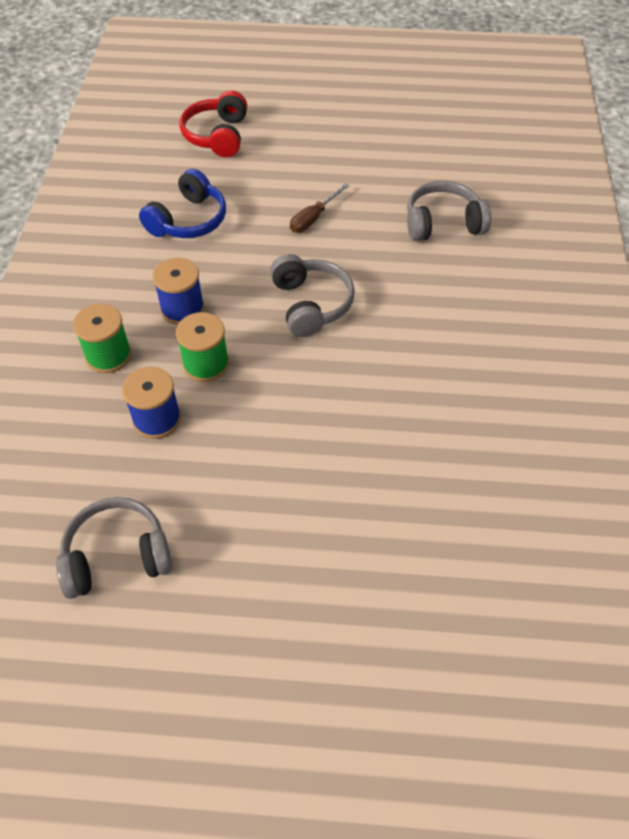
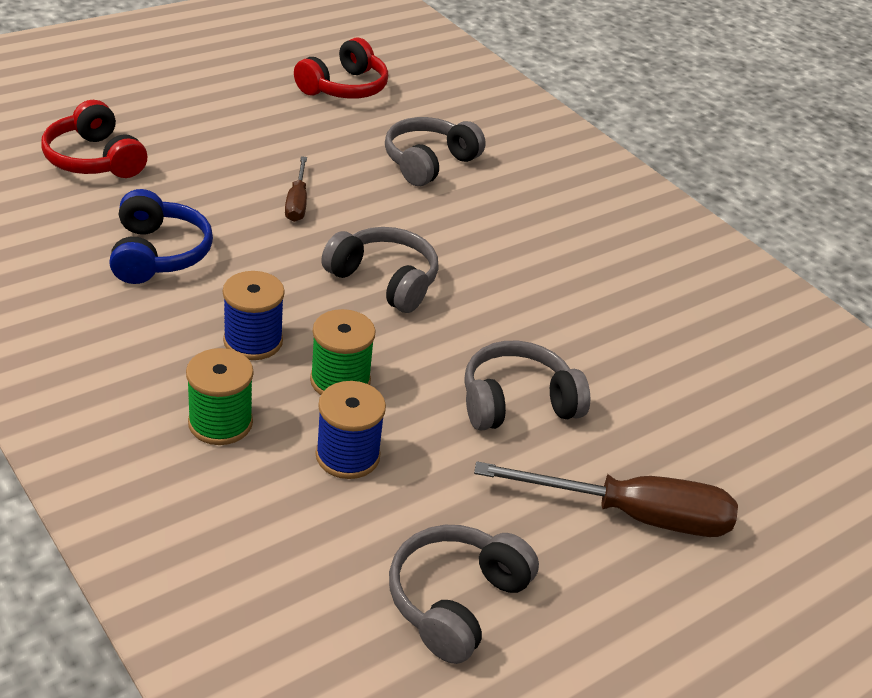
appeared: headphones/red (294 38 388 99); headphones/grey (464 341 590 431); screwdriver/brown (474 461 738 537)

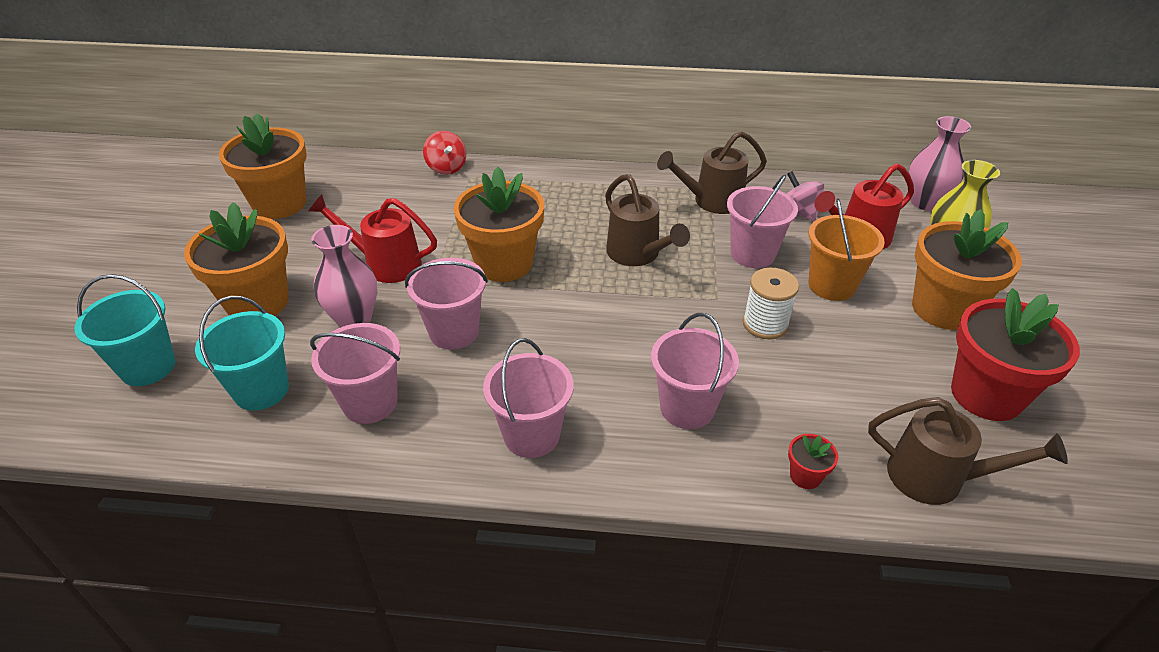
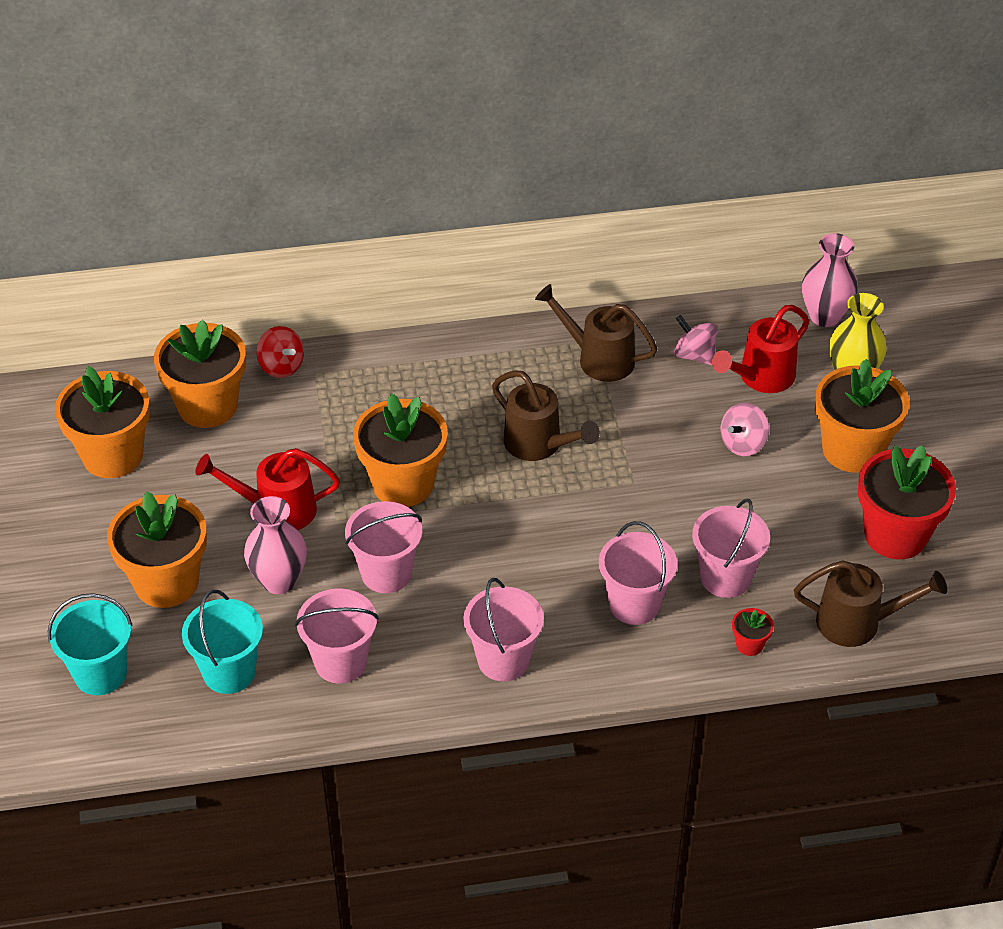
missing: spool/white (743 268 799 339)
appeared: flower pot/orange (154 320 246 428)
relocated: bucket/pink (727 175 798 268) to (692 499 770 598)
exchanged: bucket/orange (809 198 885 301) to spinning top/pink (721 403 769 456)
spun: watering can/brown (657 131 767 214) = (535 284 657 382) 60 degrees clockwise

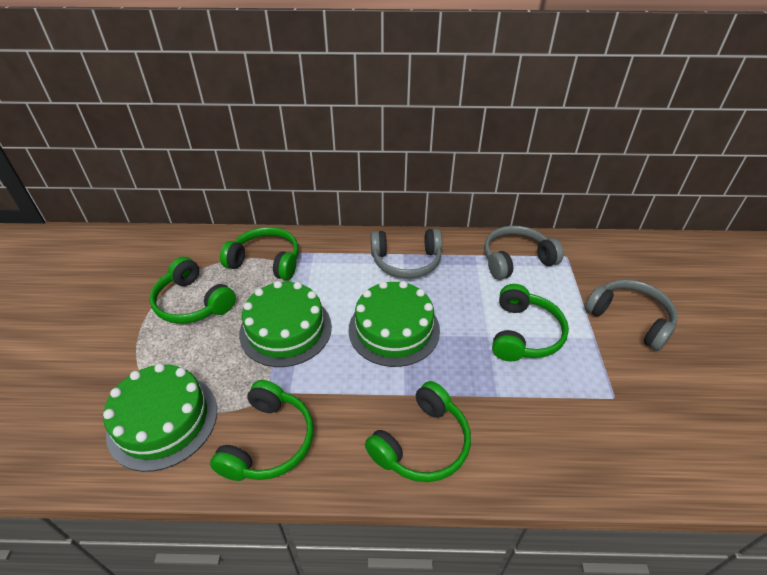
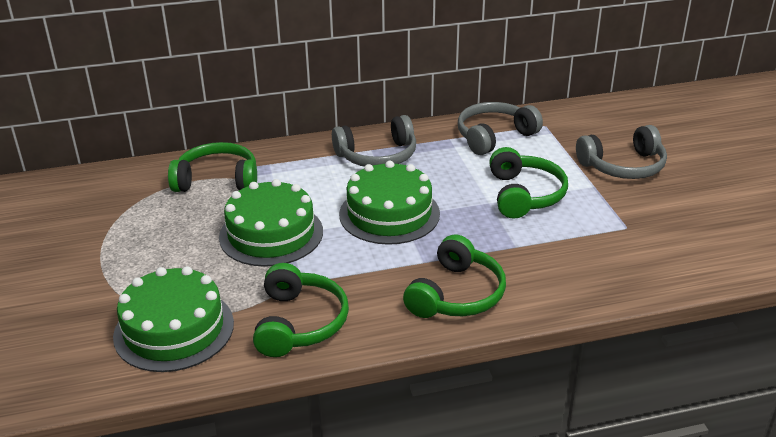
missing: headphones/green (149 257 236 324)
spun: headphones/grey (585 279 677 351) = (576 125 667 179) 135 degrees clockwise

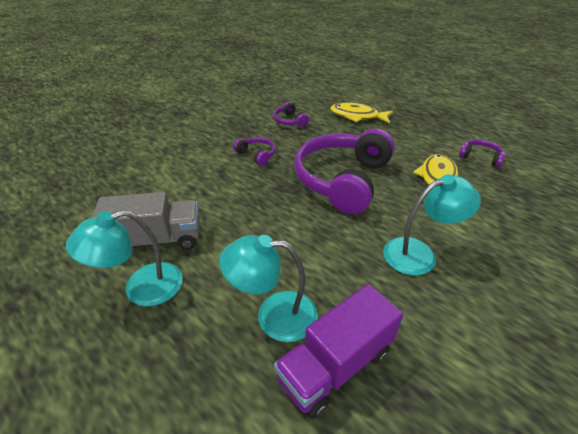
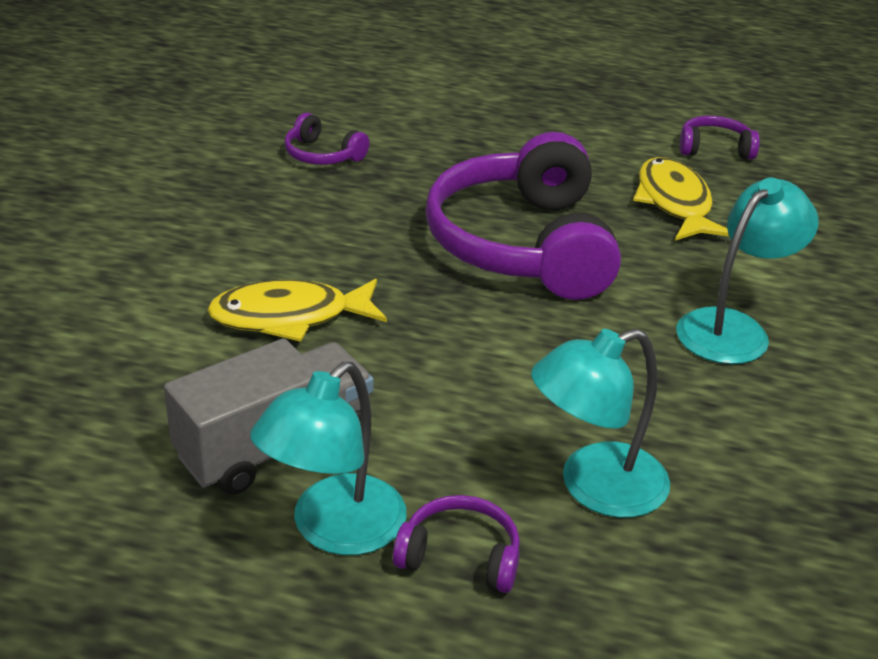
missing: truck/purple (274 284 403 419)
relocated: fish/yellow (330 103 393 124) to (207 279 387 342); headphones/purple (233 137 276 166) to (393 495 520 593)

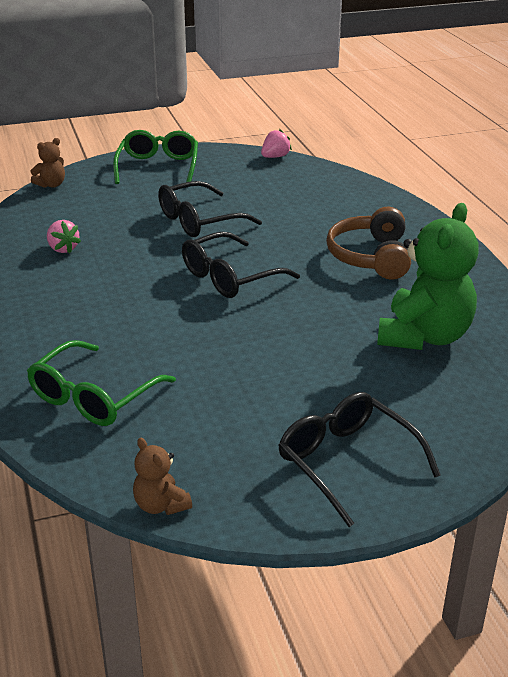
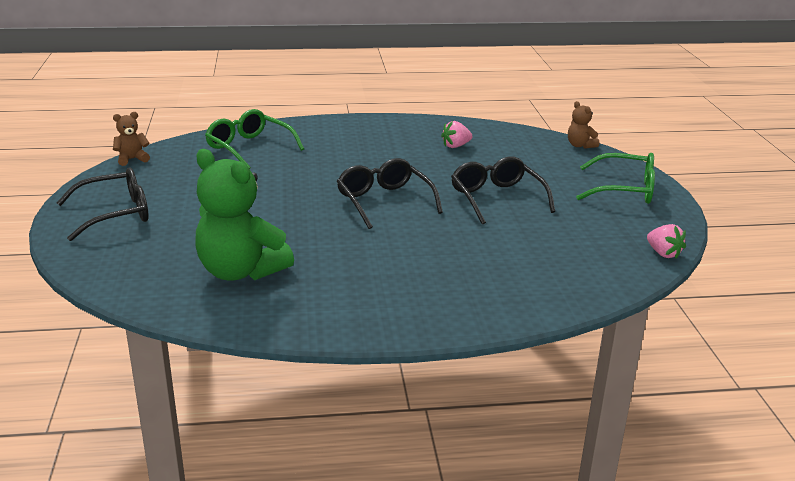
missing: headphones/brown (326 206 411 280)

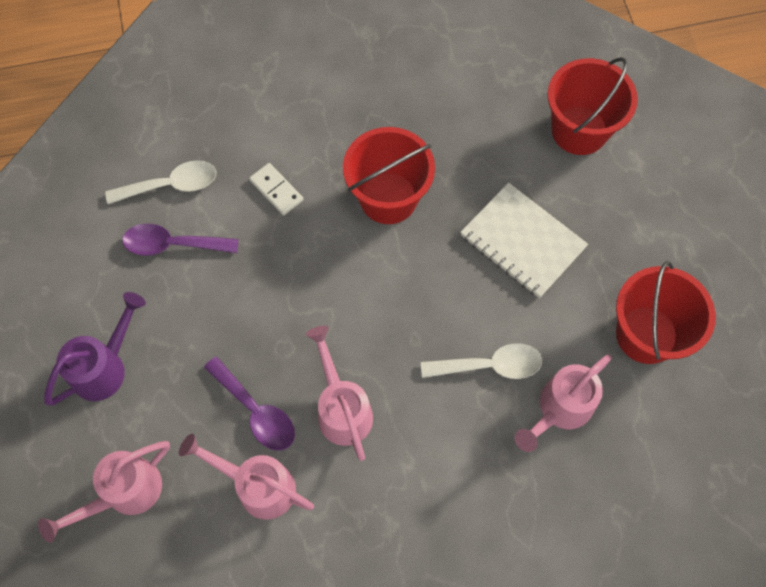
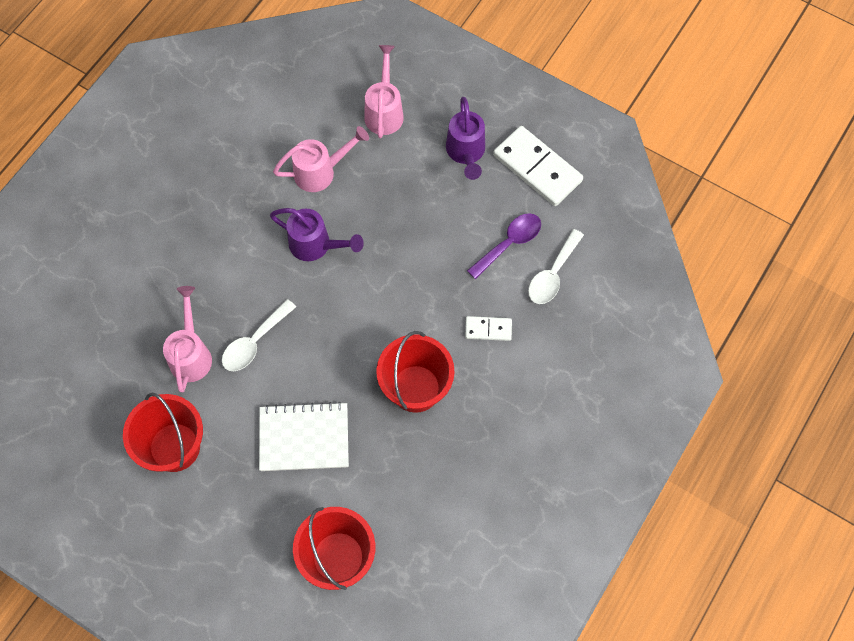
missing: spoon/purple (204 356 295 451)
appeared: domino/white (493 126 583 206)
colour: watering can/pink (306 326 373 461) to watering can/purple (270 208 364 261)

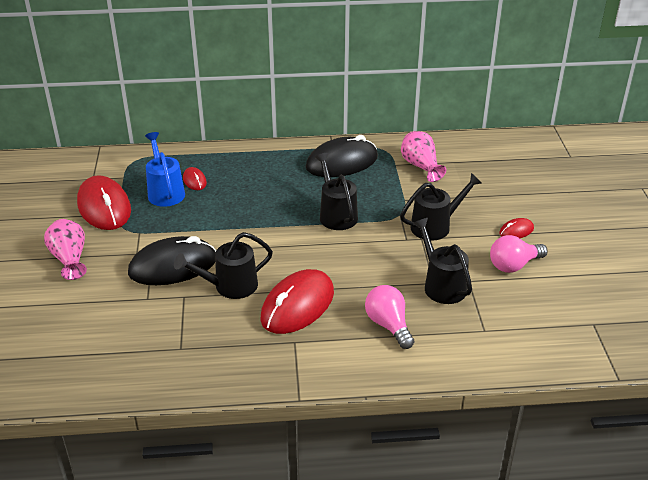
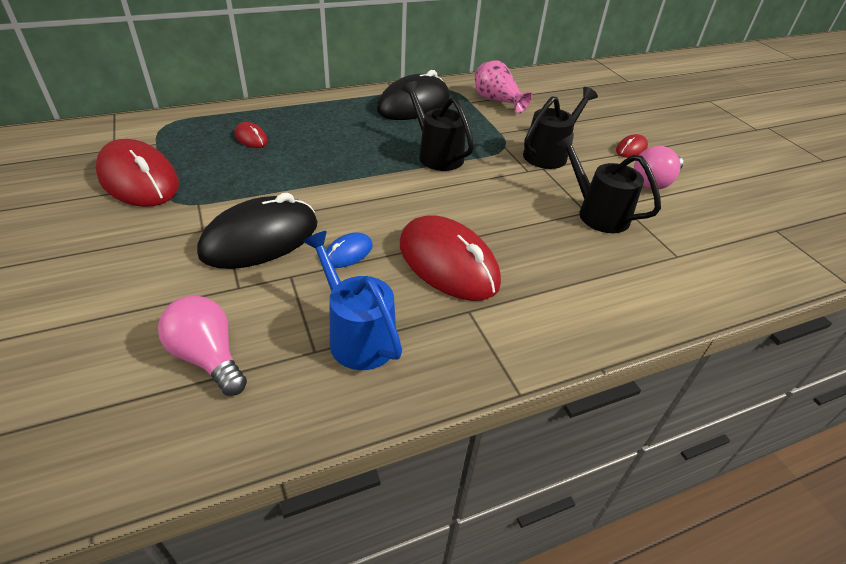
missing: vase/pink (44 219 87 280)
relocated: light bulb/pink (365 285 414 349) to (158 296 247 396); watering can/blue (145 132 185 207) to (302 231 402 370)
exchanged: watering can/black (174 232 273 299) to mouse/blue (326 232 373 268)
spun: mouse/red (260 269 334 334) = (400 215 501 301) 60 degrees counterclockwise

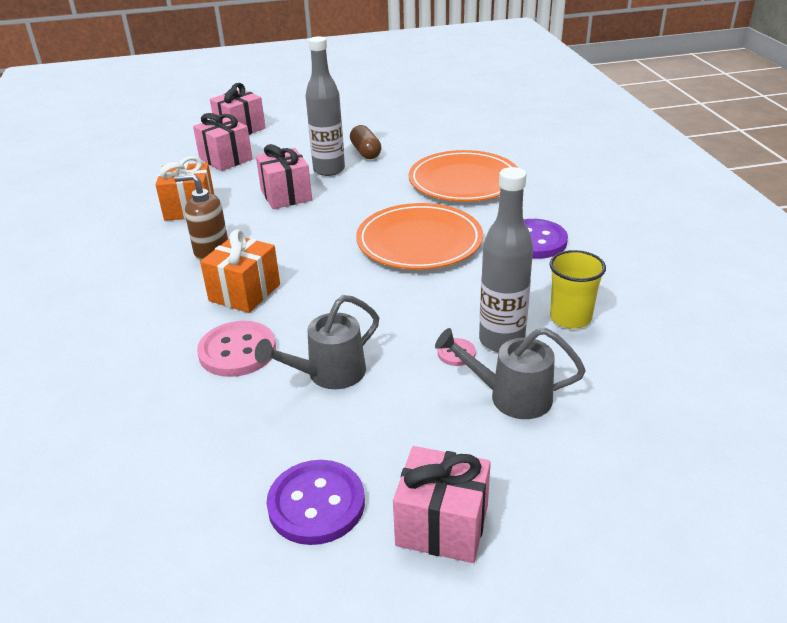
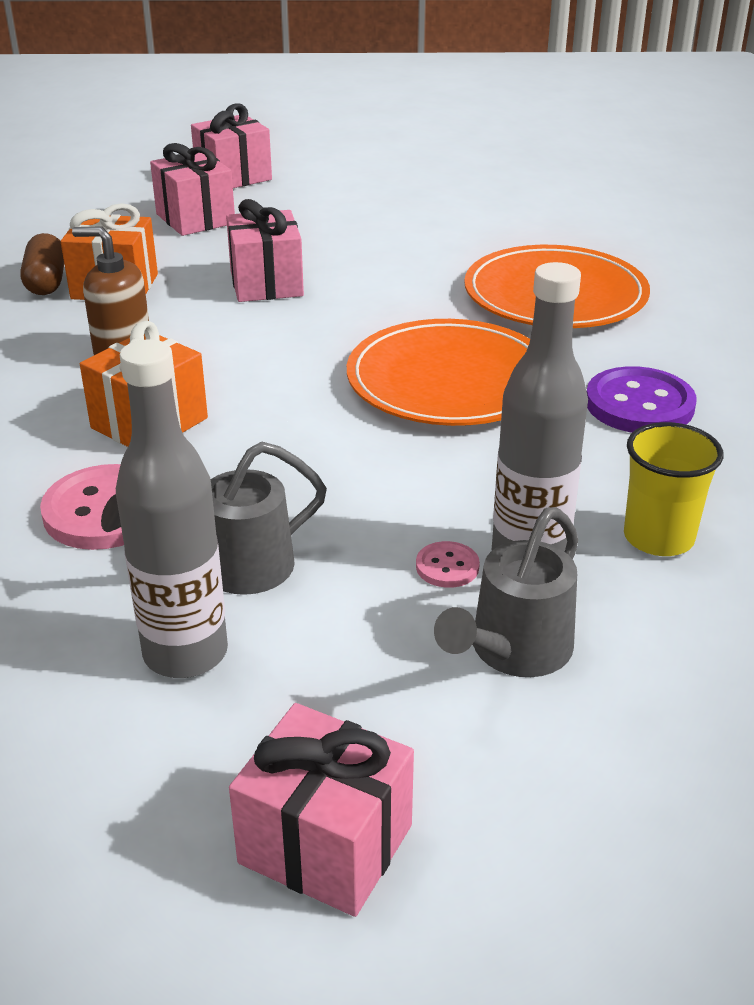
missing: button/purple (267 460 365 545)
relocated: capsule/brown (350 125 381 159) to (20 233 64 295); bottle/grey (305 36 345 176) to (116 339 228 678)
spun: watering can/grey (435 328 586 419) = (434 508 578 677) 75 degrees counterclockwise

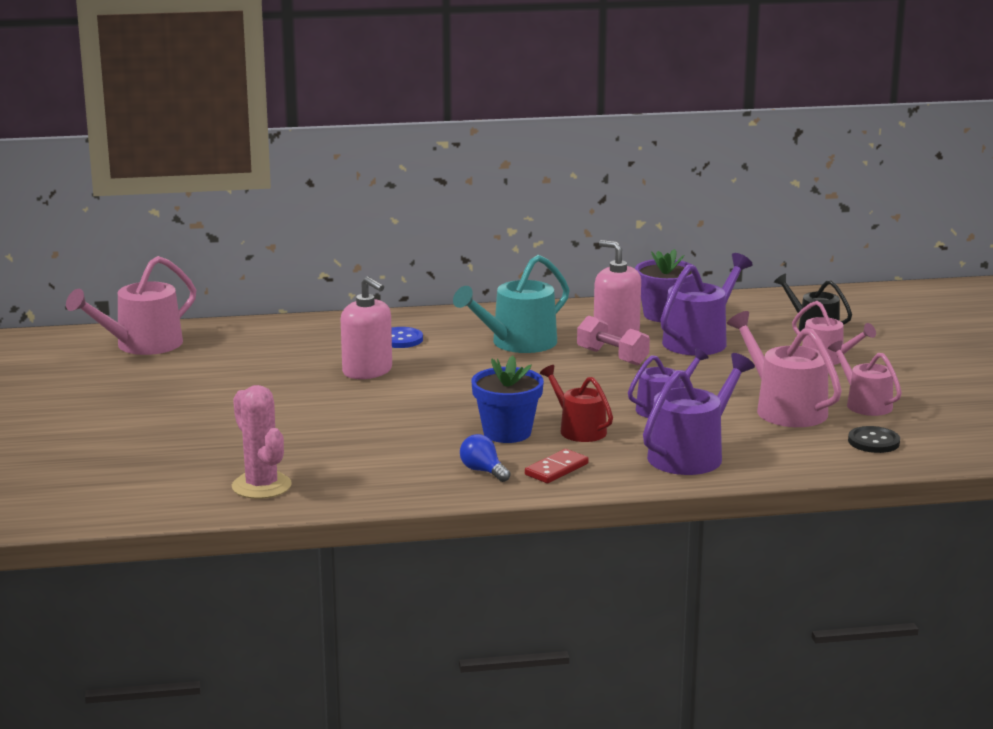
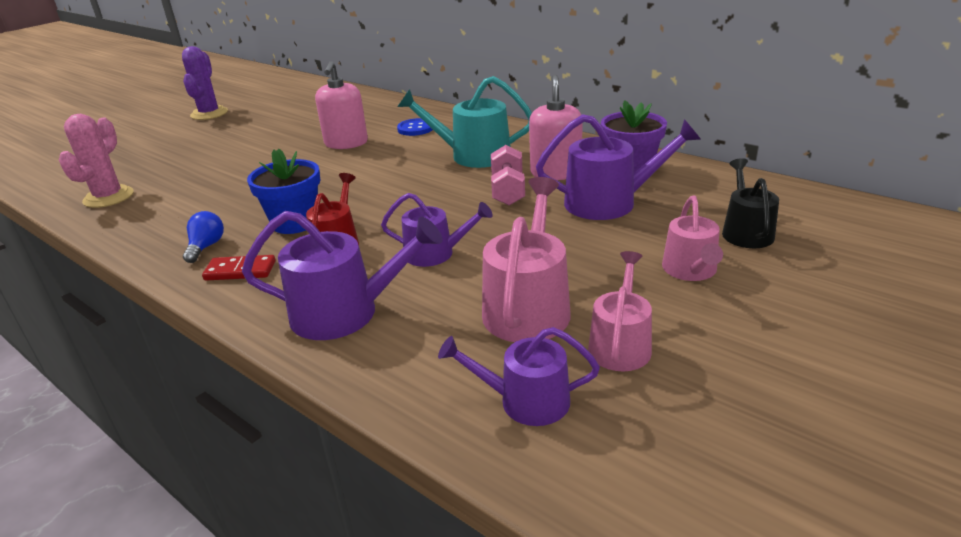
missing: watering can/pink (66 256 196 355)
appeared: cactus/purple (182 46 228 120)
exchanged: button/black (848 426 900 453) to watering can/purple (438 327 600 426)

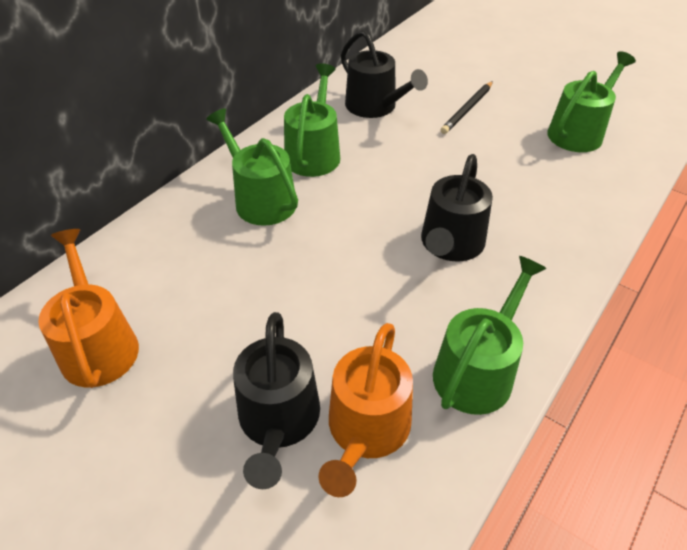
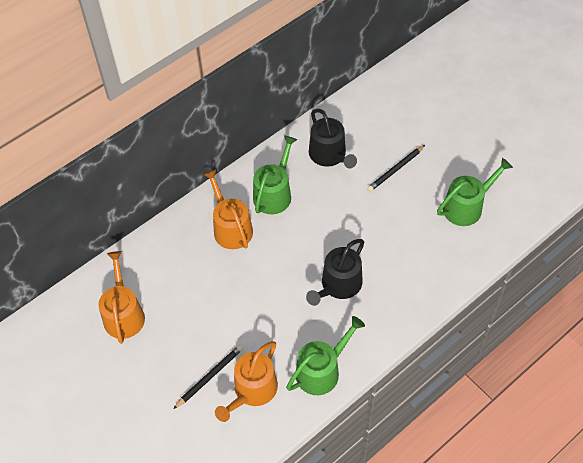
exchanged: watering can/black (233 312 320 489) to pencil/black (174 345 243 409)
colour: watering can/green (206 108 298 226) to watering can/orange (203 169 253 249)

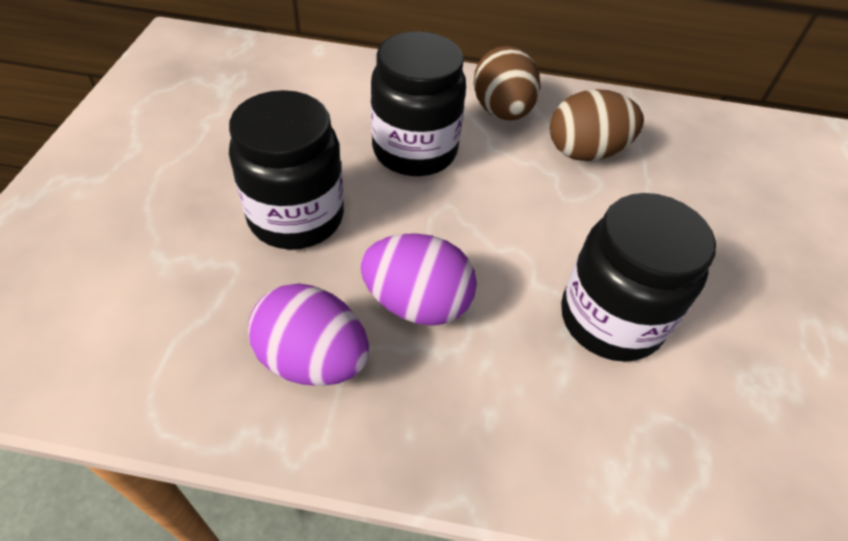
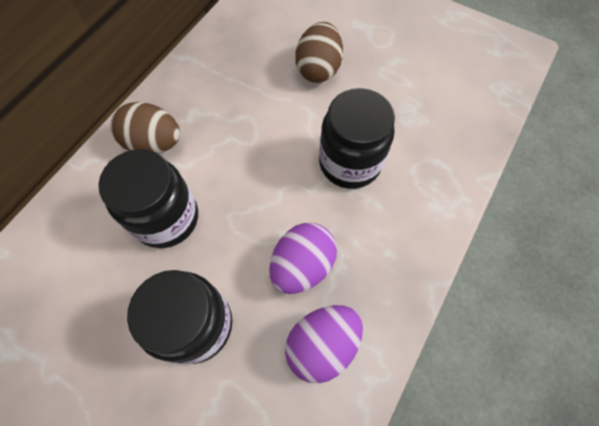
relocated: egg/brown (550 89 644 161) to (295 22 343 83)

